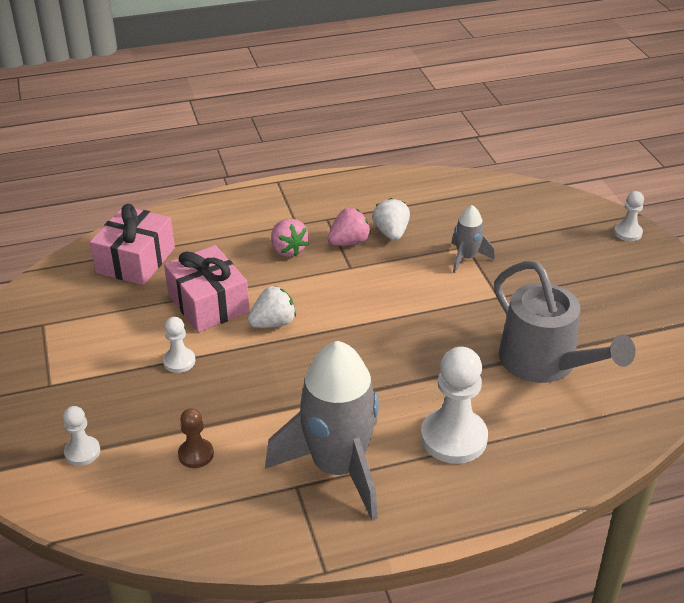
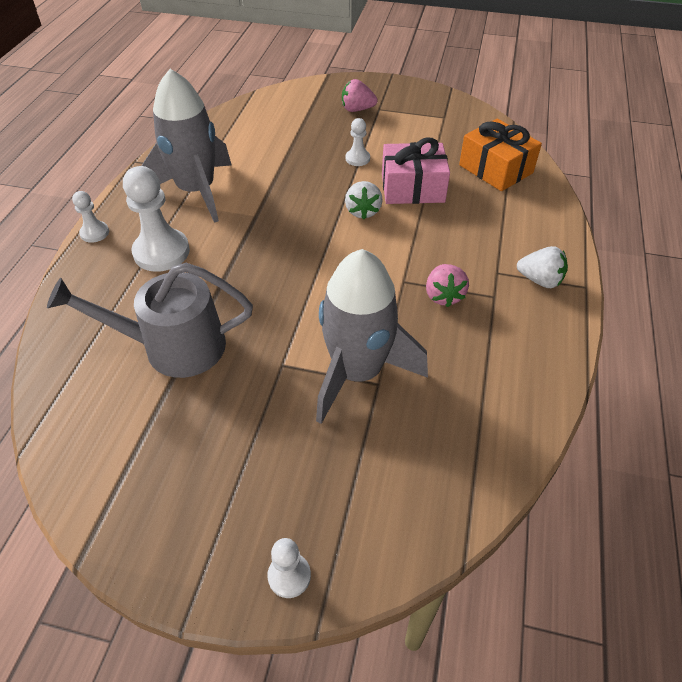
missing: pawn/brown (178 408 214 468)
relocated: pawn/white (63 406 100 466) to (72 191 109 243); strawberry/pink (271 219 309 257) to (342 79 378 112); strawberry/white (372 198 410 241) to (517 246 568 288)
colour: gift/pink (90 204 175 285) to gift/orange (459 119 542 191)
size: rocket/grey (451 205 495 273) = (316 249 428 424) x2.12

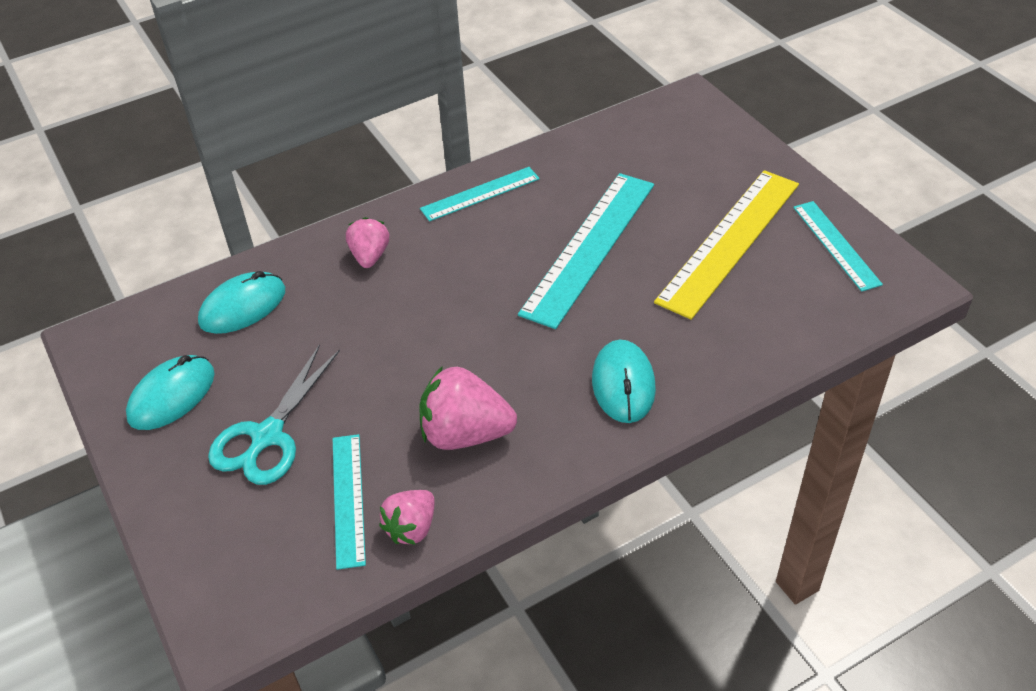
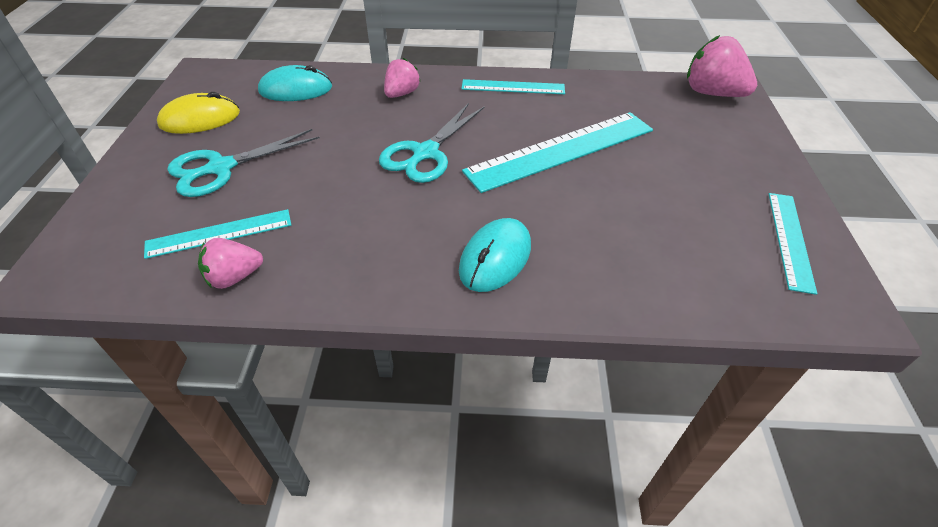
missing: ruler/yellow (654 170 799 320)
appeared: scissors/turquoise (379 103 484 183)
relocated: strawberry/pink (419 366 517 450) to (687 35 757 97)
colour: mouse/turquoise (126 355 215 430) to mouse/yellow (157 92 240 134)
spun: ruler/turquoise (333 434 366 570) = (144 209 291 259) 45 degrees clockwise

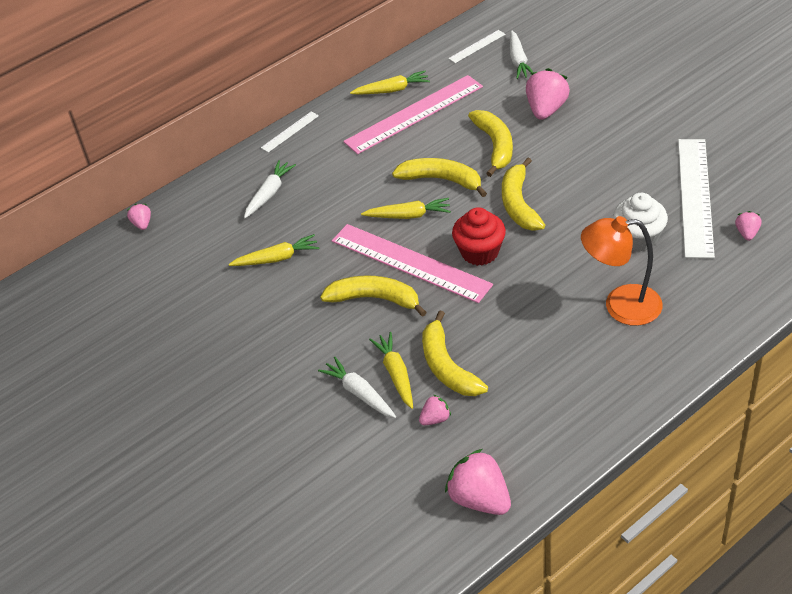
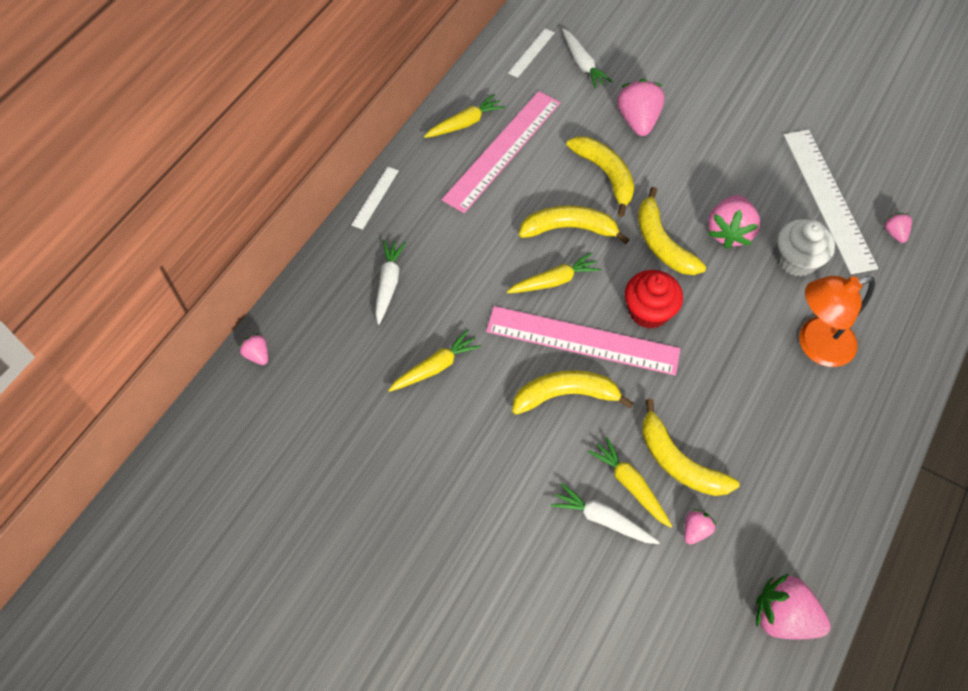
appeared: strawberry/pink (708 195 761 249)

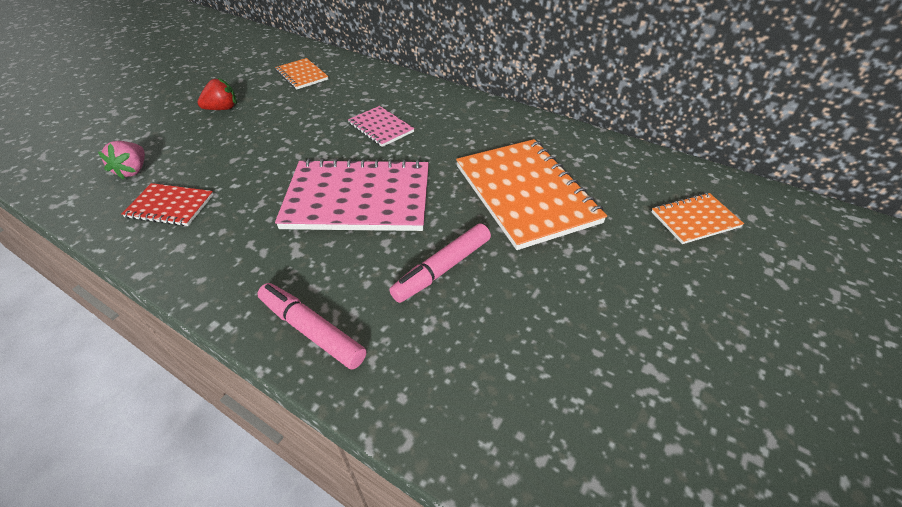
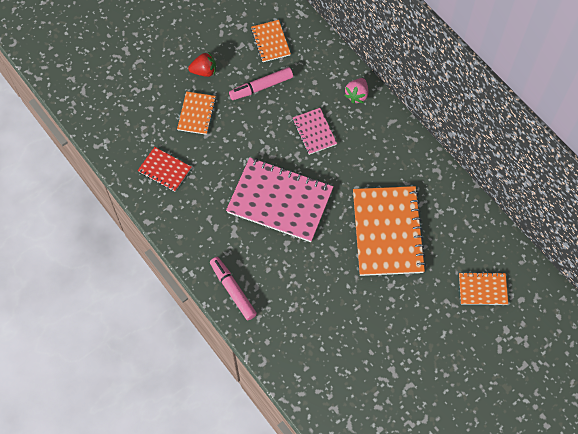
appeared: notebook/orange (177 91 216 135)
relocated: marker/pink (389 223 491 303) to (229 67 293 100); strawberry/pink (98 141 145 179) to (344 78 368 103)

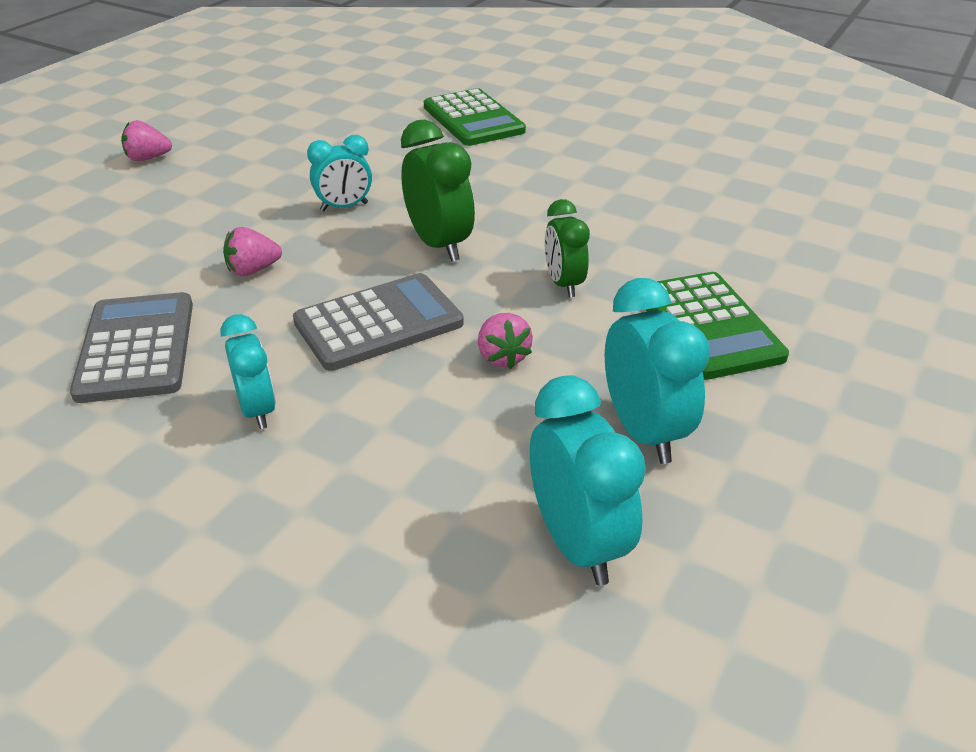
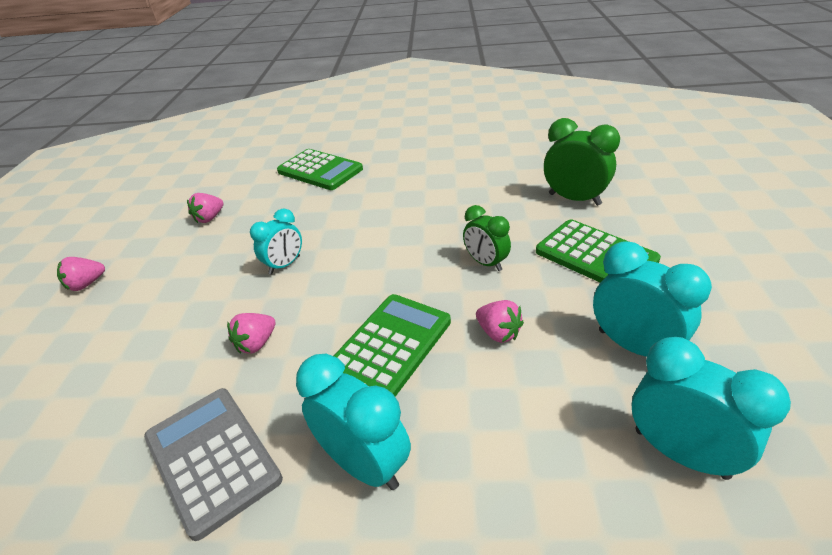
appeared: strawberry/pink (187 193 224 223)
relocated: clock/green (401 120 475 262) to (544 118 620 206)
colour: calculator/grey (293 273 464 371) to calculator/green (334 294 451 397)
size: clock/turquoise (220 314 276 429) = (296 354 411 490) x1.53

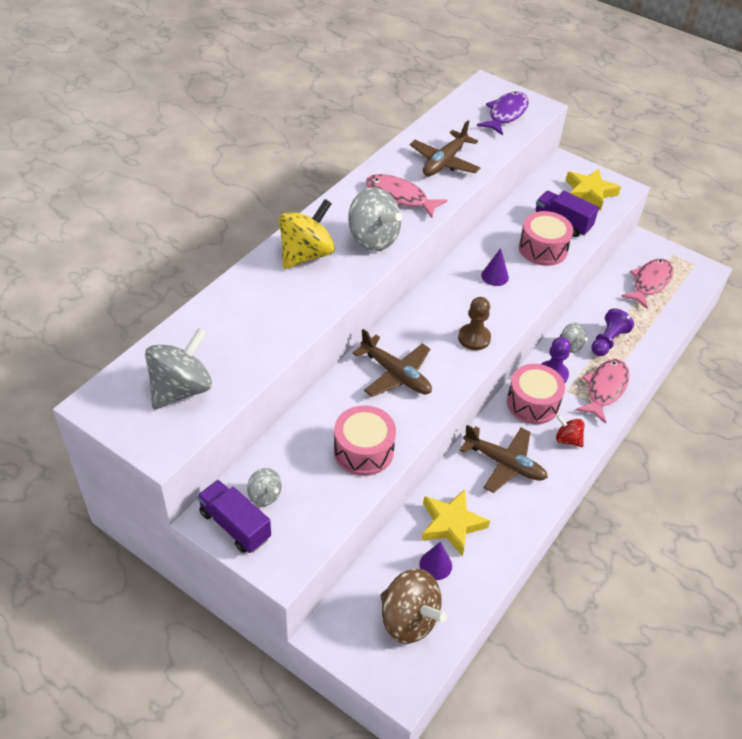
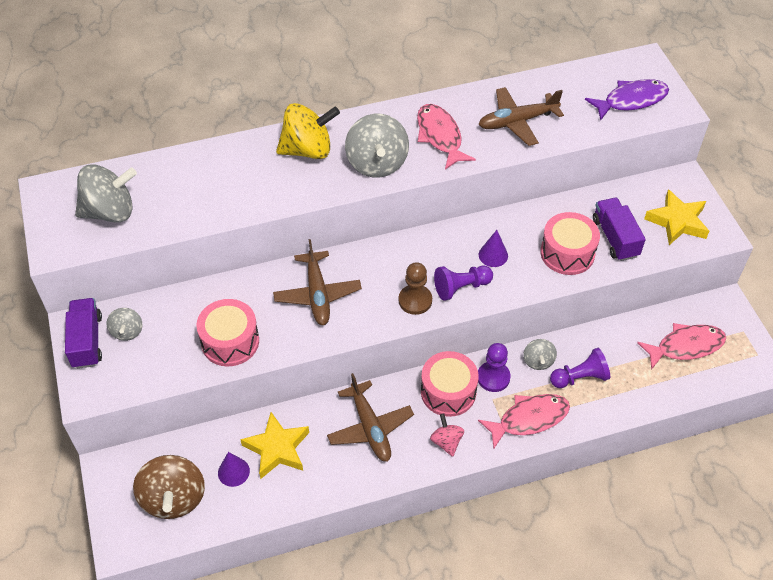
appeared: pawn/purple (434 266 493 301)
colour: spinning top/red (556 415 584 447) to spinning top/pink (430 414 464 457)

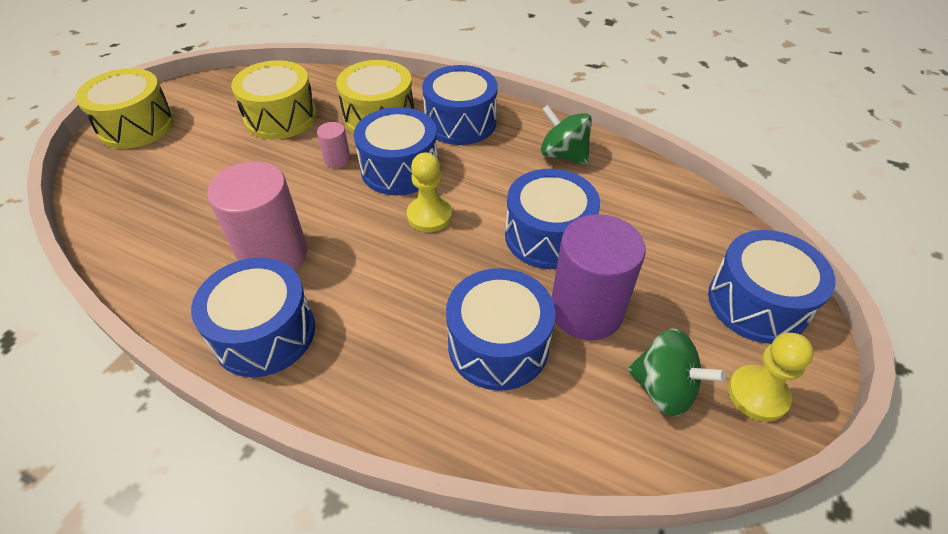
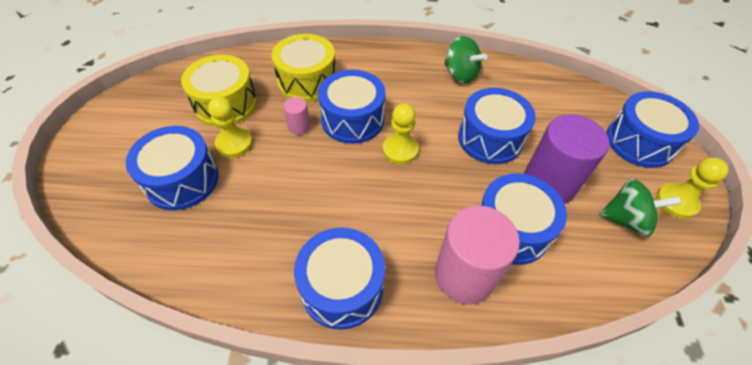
missing: drum/yellow (76 68 175 149)
appeared: pawn/yellow (208 96 253 158)
relocated: drum/blue (422 65 498 145) to (126 126 219 210); cylinder/pink (207 161 307 271) to (435 206 520 304)
spun: spinning top/green (541 105 592 165) = (444 36 487 84) 150 degrees counterclockwise

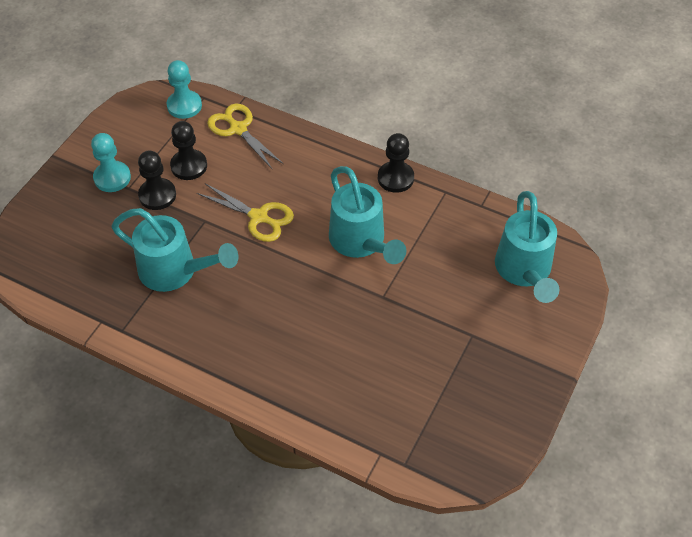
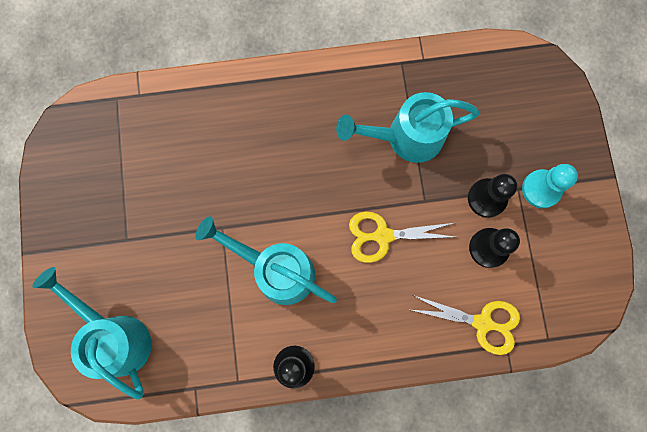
missing: pawn/turquoise (167 60 202 119)

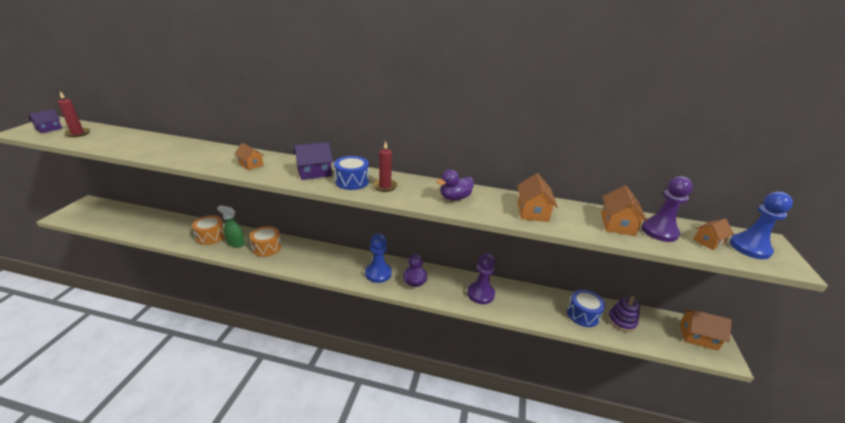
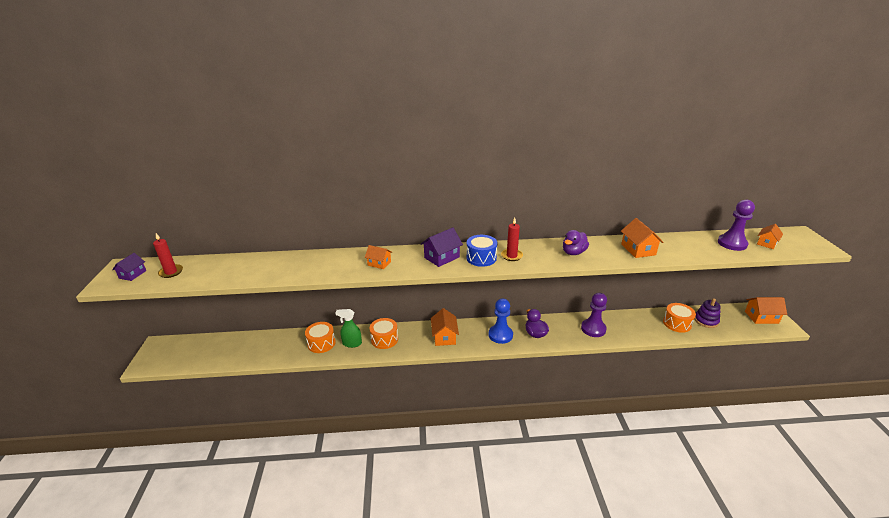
missing: pawn/blue (730 192 793 259)
relocated: house/orange (601 185 647 236) to (431 308 459 346)
colour: drum/blue (567 289 605 327) to drum/orange (663 303 696 333)

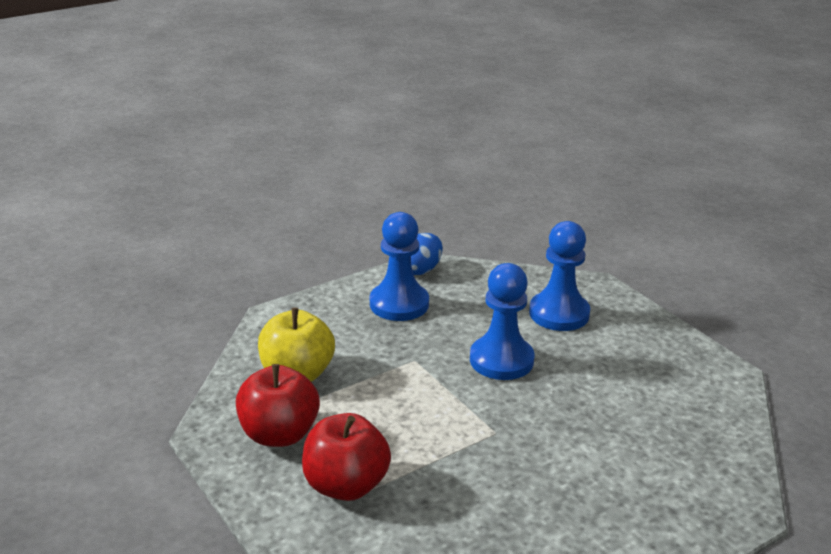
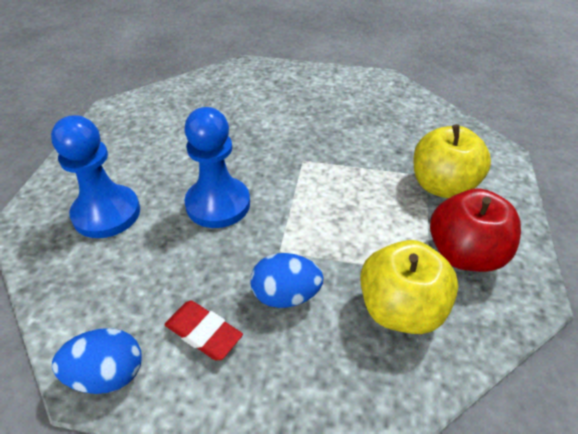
appeared: egg/blue (250 253 324 308)
exchanged: pawn/blue (370 212 429 321) to eraser/red (164 300 243 360)
colour: apple/red (302 413 391 501) to apple/yellow (413 124 491 198)

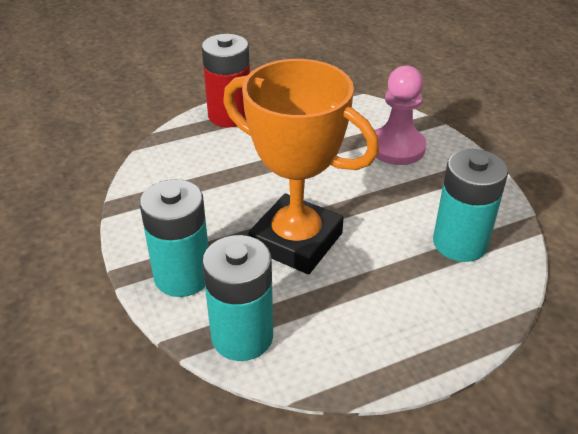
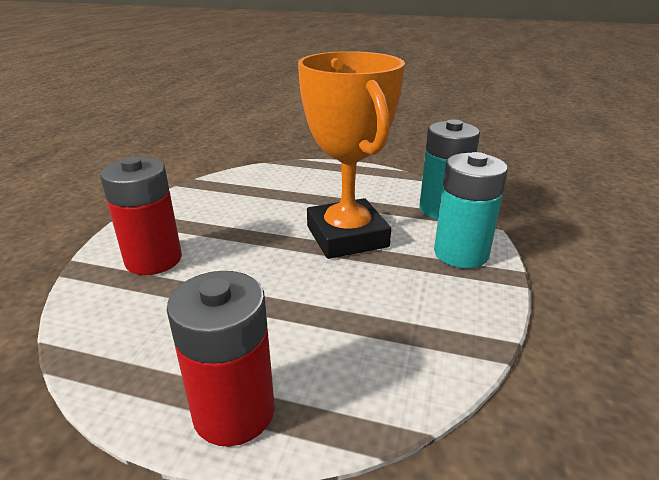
missing: battery/turquoise (433 149 508 262)
exchanged: pawn/pink (375 65 426 165) to battery/red (100 157 182 275)

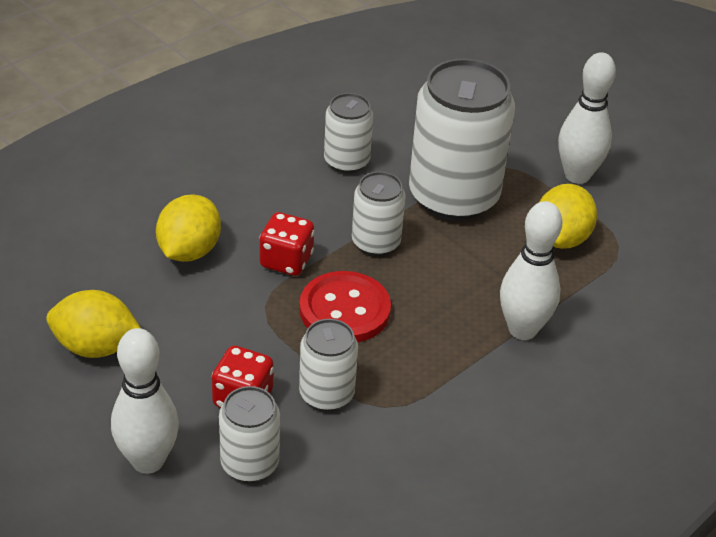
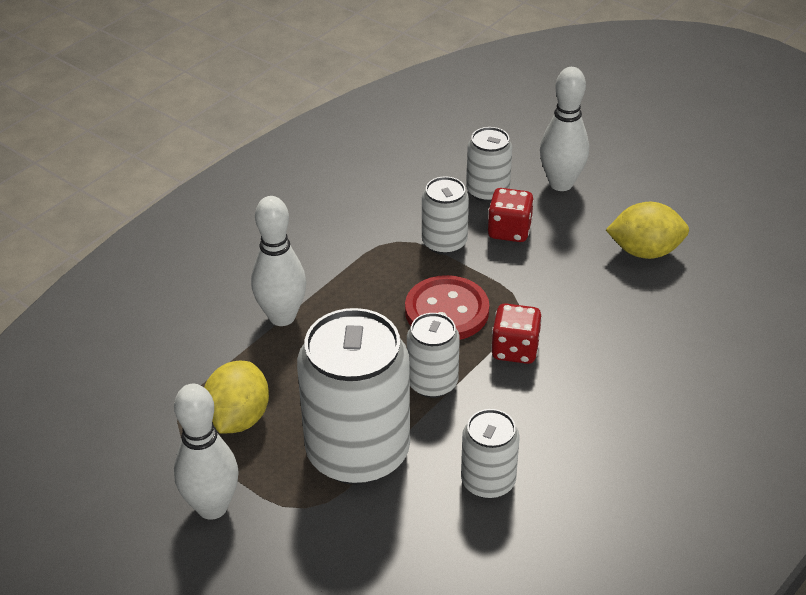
missing: lemon/yellow (156 195 221 262)

